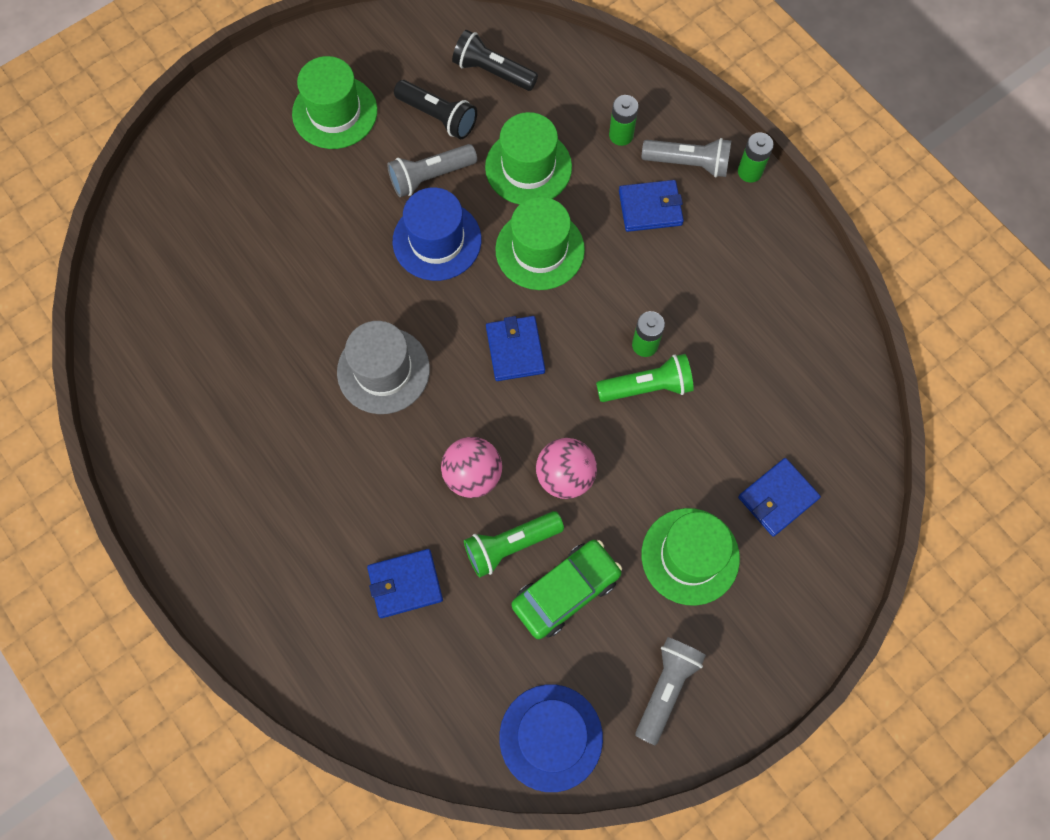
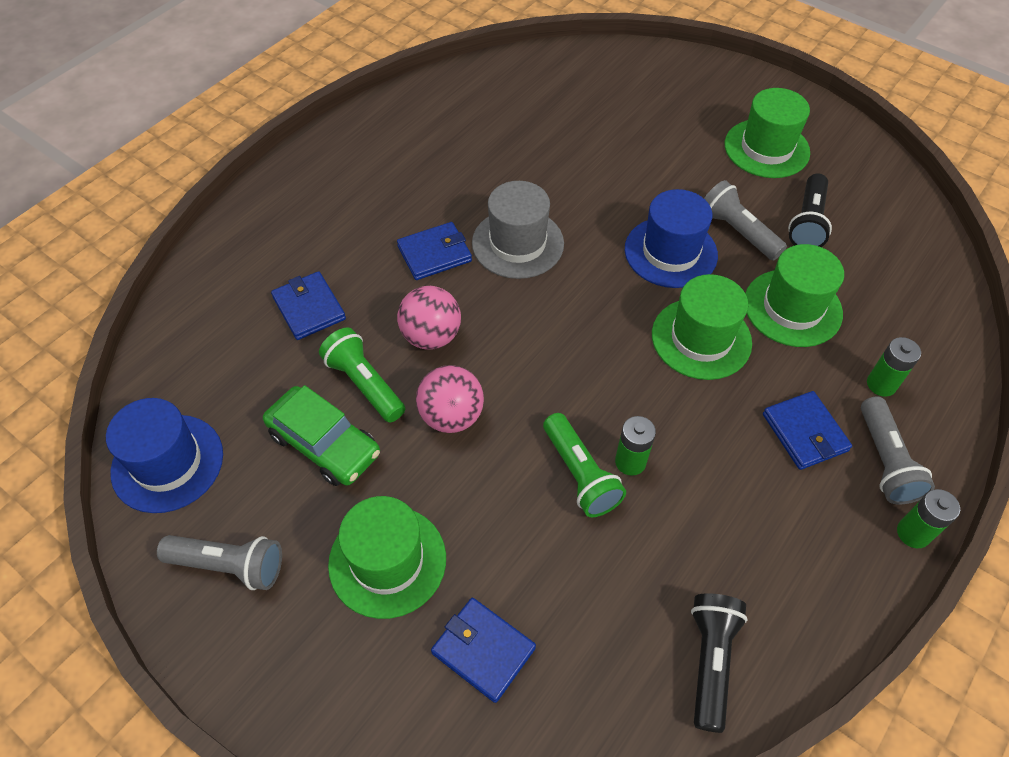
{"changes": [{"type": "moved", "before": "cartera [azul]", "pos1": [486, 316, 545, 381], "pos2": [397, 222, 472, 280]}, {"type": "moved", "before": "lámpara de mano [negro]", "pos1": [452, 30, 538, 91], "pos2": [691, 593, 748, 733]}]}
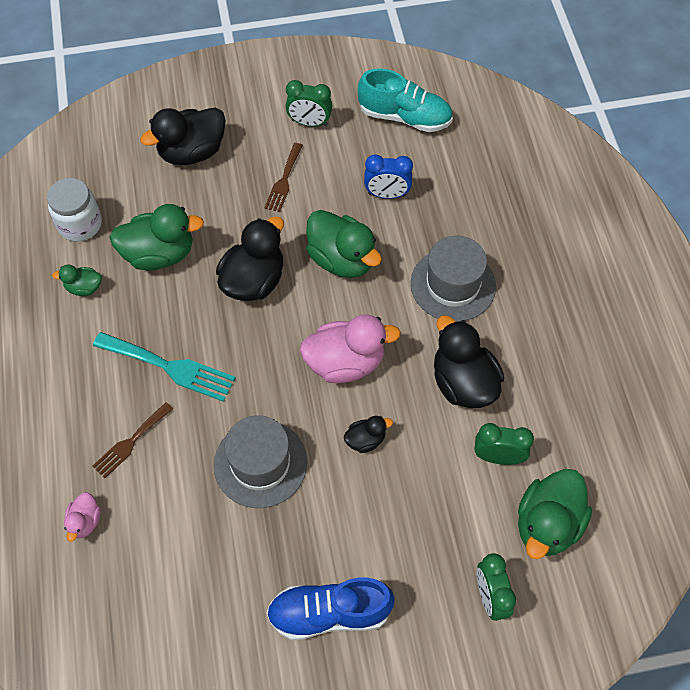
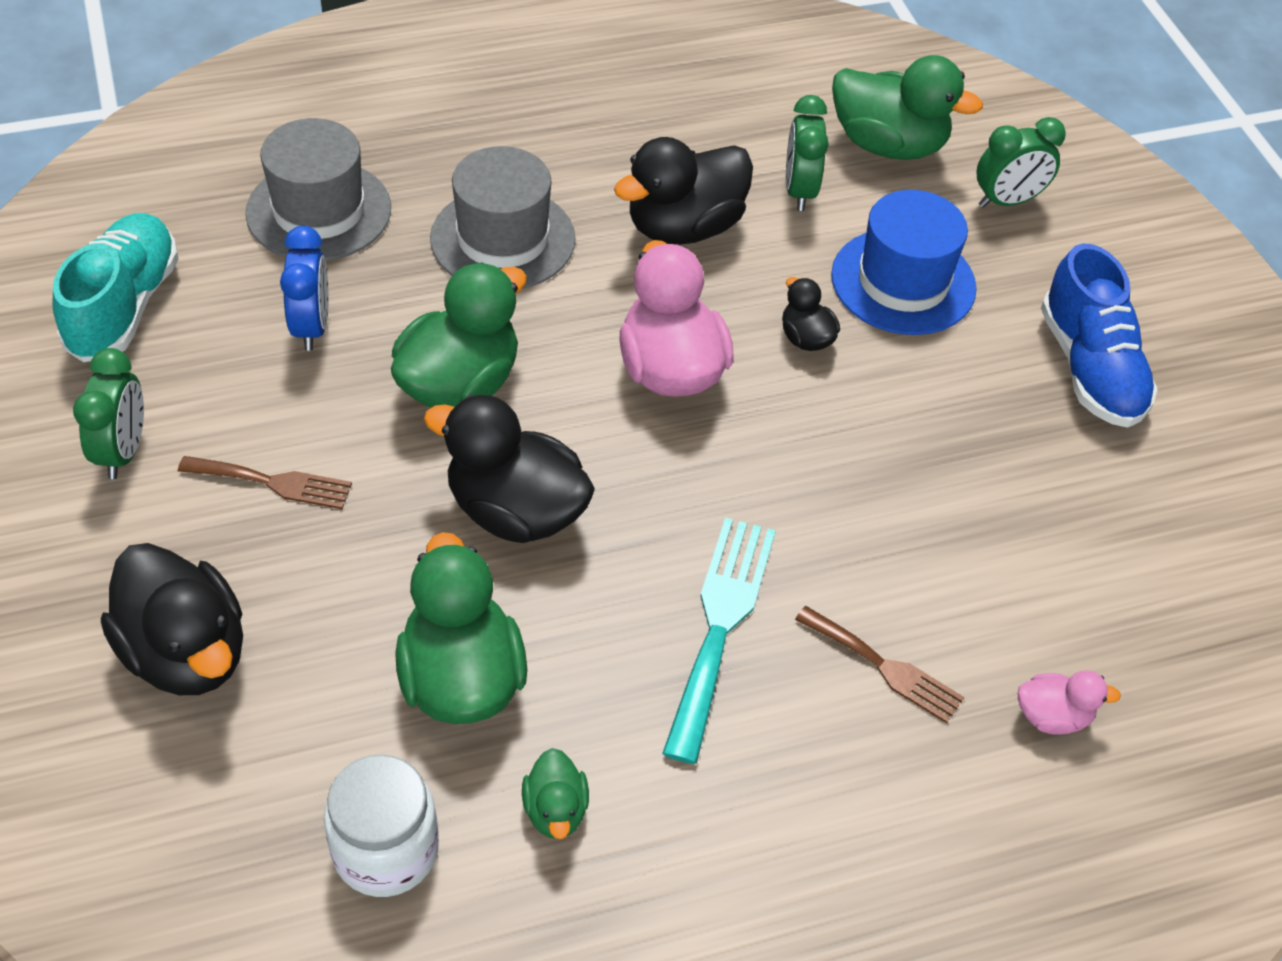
{"changes": [{"type": "moved", "before": "sombrero [gris]", "pos1": [214, 415, 307, 508], "pos2": [245, 118, 391, 261]}, {"type": "added", "after": "sombrero [azul]", "pos2": [831, 190, 977, 335]}]}
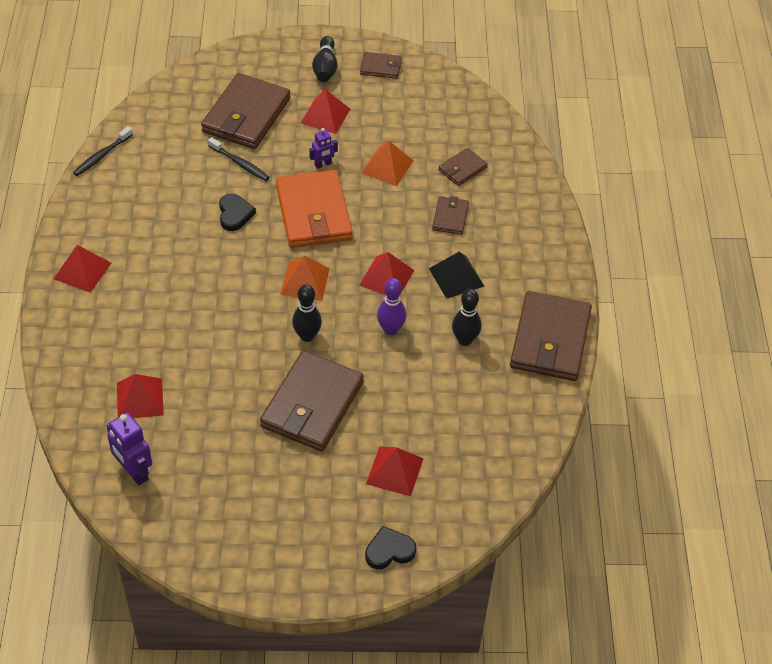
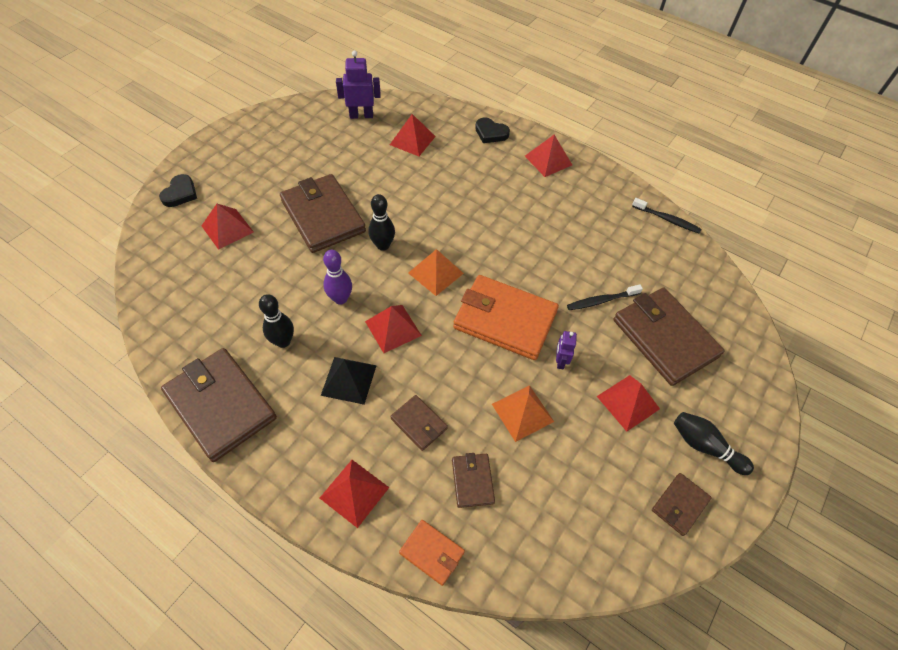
{"changes": [{"type": "added", "after": "pirámide [rojo]", "pos2": [320, 460, 390, 528]}, {"type": "added", "after": "cartera [naranja]", "pos2": [399, 520, 465, 586]}, {"type": "moved", "before": "corazón [negro]", "pos1": [219, 193, 256, 231], "pos2": [475, 117, 510, 143]}, {"type": "turned", "before": "cepillo de dientes [negro]", "pos1": [73, 126, 133, 176], "pos2": [632, 198, 702, 234], "turn": 135}]}
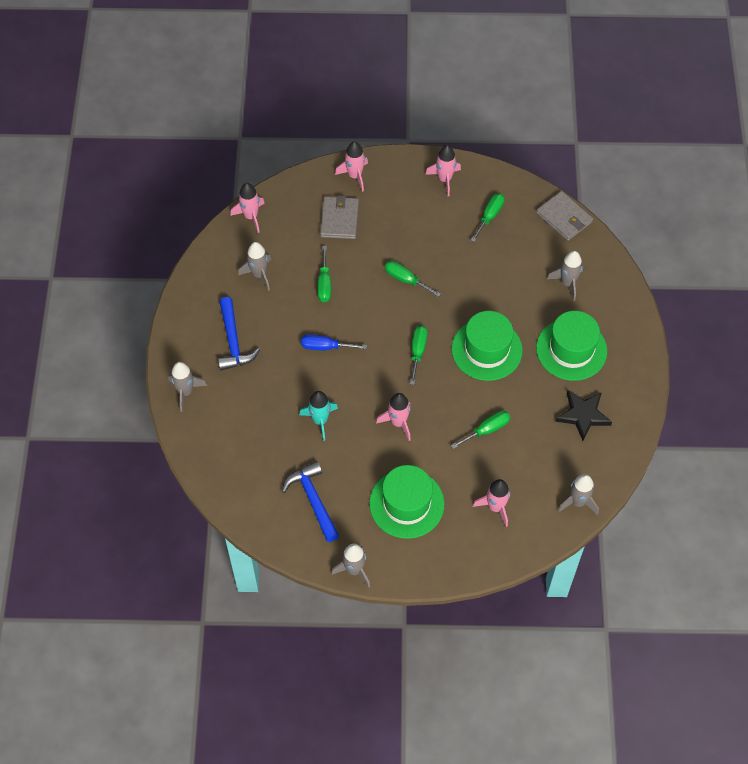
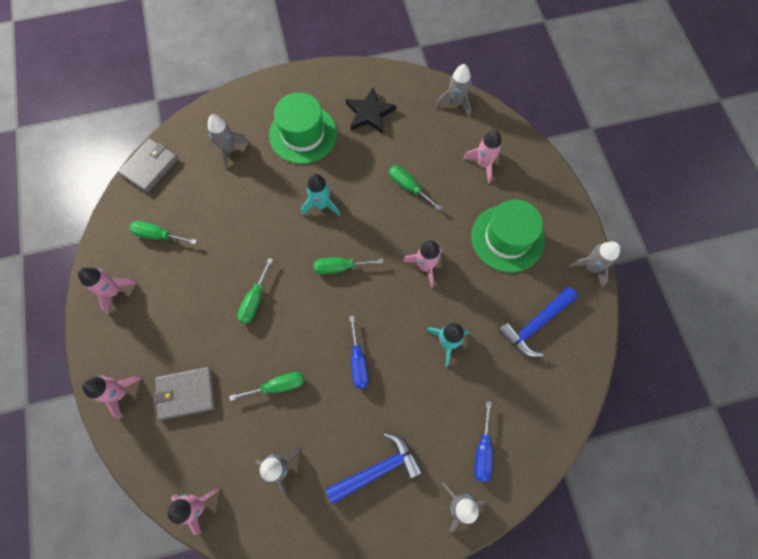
{"changes": [{"type": "replaced", "before": "sombrero [verde]", "after": "cohete [turquesa]", "pos1": [451, 311, 523, 381], "pos2": [301, 174, 340, 216]}, {"type": "added", "after": "destornillador [azul]", "pos2": [474, 401, 493, 482]}]}
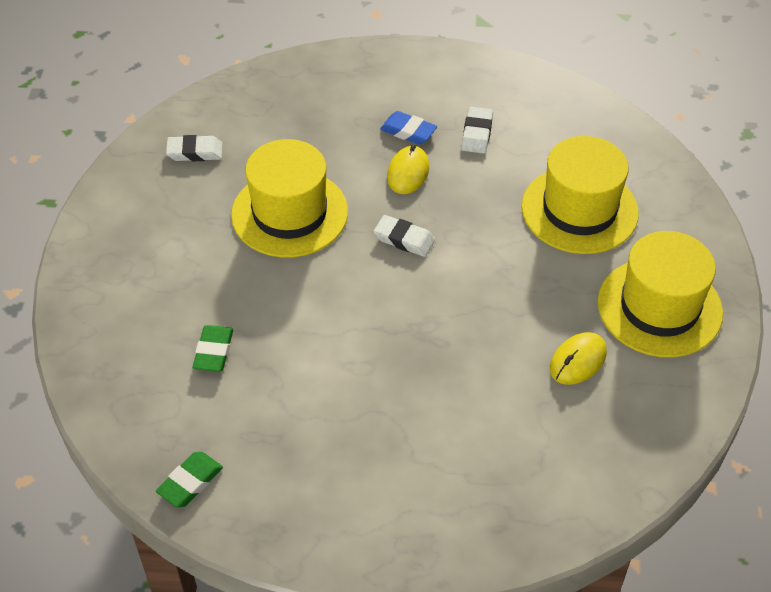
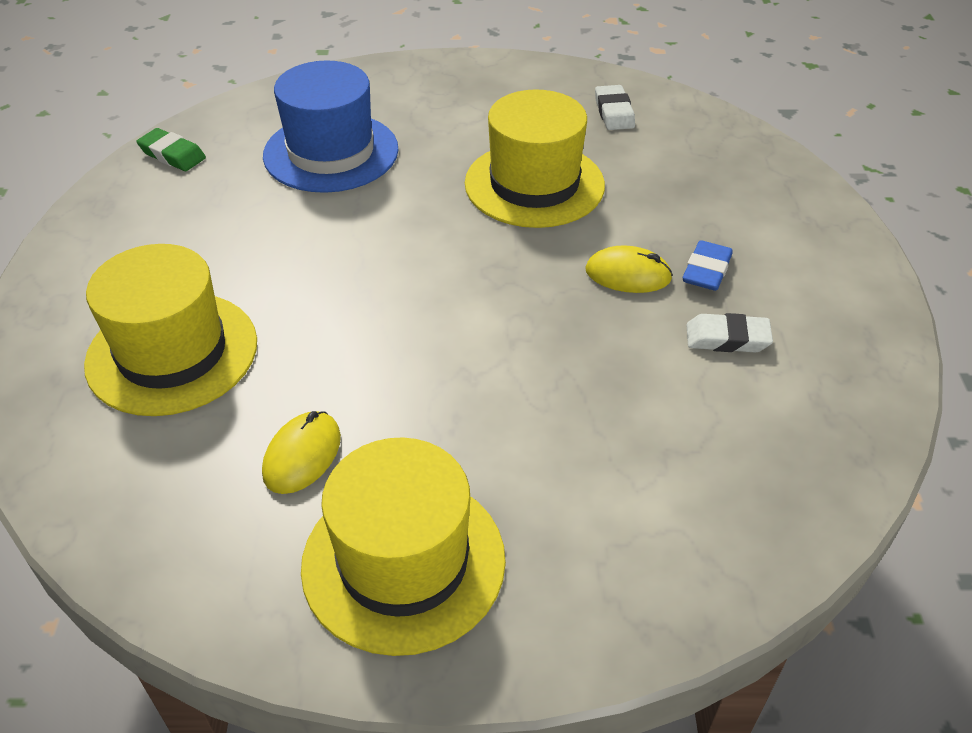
{"changes": [{"type": "moved", "before": "sombrero [amarillo]", "pos1": [521, 136, 639, 254], "pos2": [84, 244, 257, 416]}, {"type": "turned", "before": "ratón [amarillo]", "pos1": [550, 332, 607, 385], "pos2": [262, 411, 341, 494], "turn": 75}, {"type": "replaced", "before": "goma de borrar [verde]", "after": "sombrero [azul]", "pos1": [193, 325, 234, 372], "pos2": [263, 60, 399, 193]}, {"type": "removed", "before": "goma de borrar [blanco]", "pos1": [374, 215, 435, 257]}]}
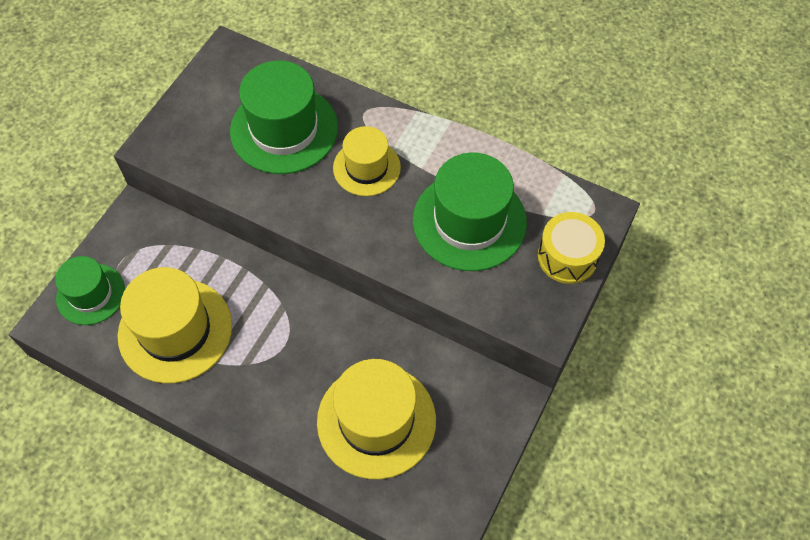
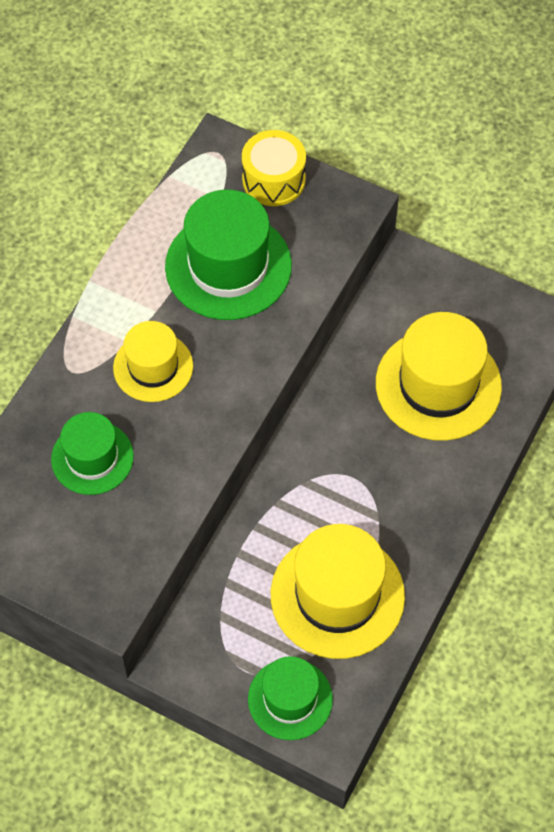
{"changes": [{"type": "resized", "before": "sombrero [verde]", "pos1": [230, 60, 338, 174], "pos2": [51, 412, 134, 495], "scale": 0.61}]}
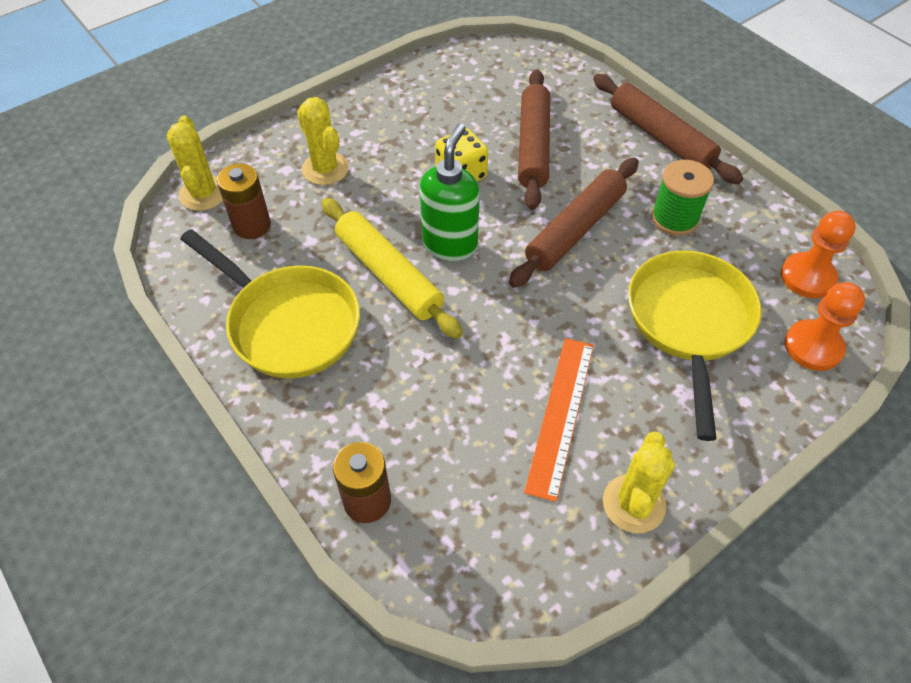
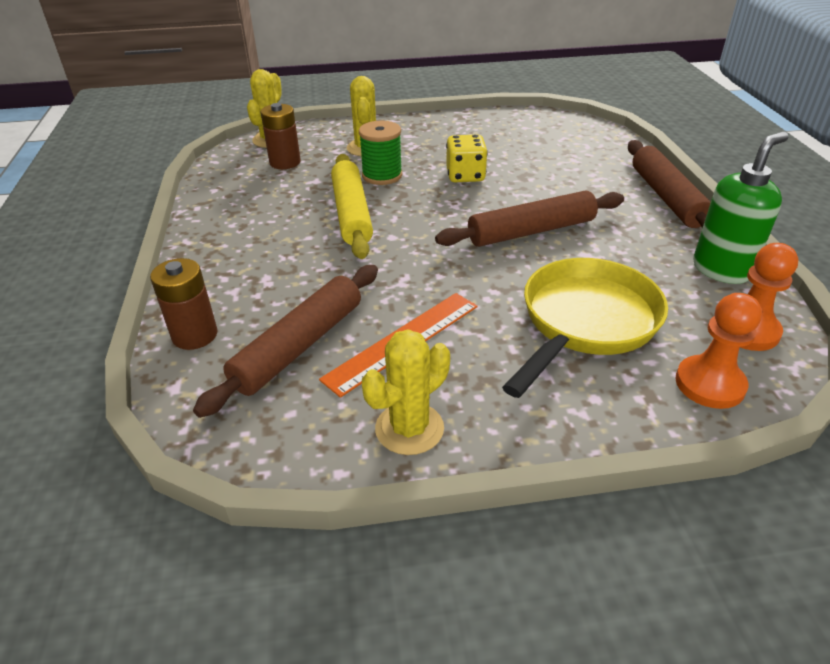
{"changes": [{"type": "moved", "before": "rodillo [marrón]", "pos1": [518, 70, 550, 210], "pos2": [193, 265, 378, 418]}, {"type": "moved", "before": "carrete [verde]", "pos1": [651, 160, 714, 236], "pos2": [359, 121, 403, 185]}, {"type": "moved", "before": "dispensador de jabón [verde]", "pos1": [420, 123, 480, 261], "pos2": [693, 132, 788, 284]}, {"type": "removed", "before": "sartén [amarillo]", "pos1": [180, 229, 360, 379]}]}
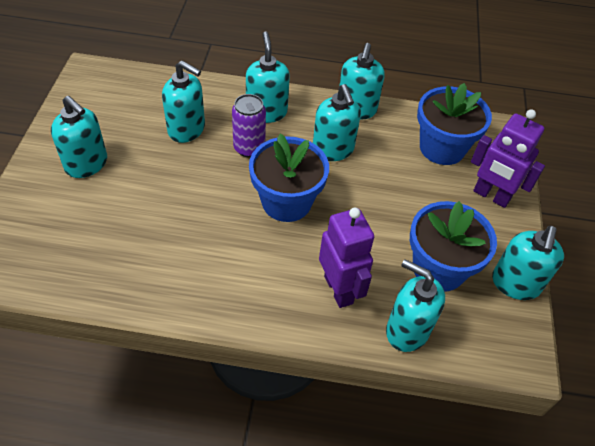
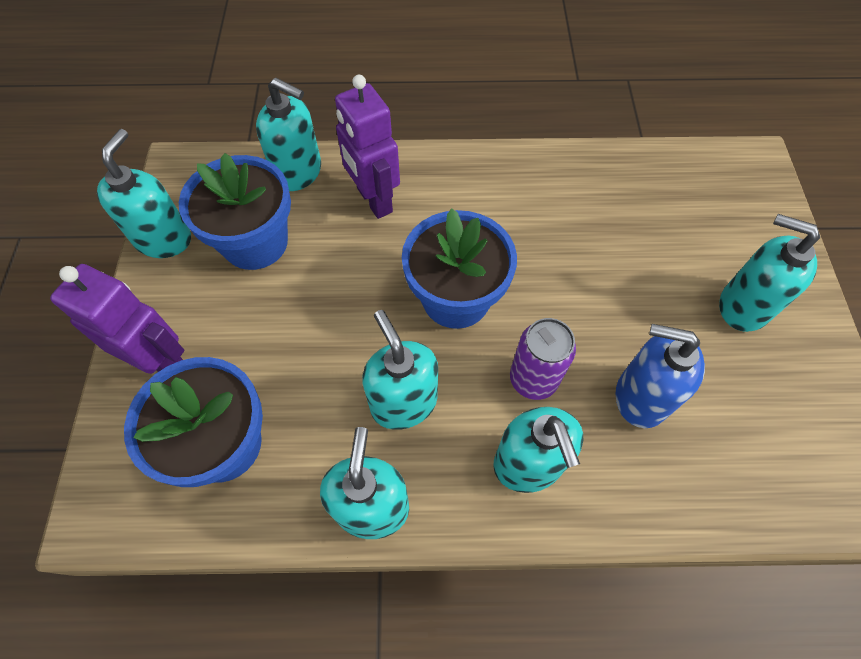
{"changes": [{"type": "recoloured", "before": "dispensador de jabón [turquesa]", "after": "dispensador de jabón [azul]", "pos1": [162, 61, 205, 143], "pos2": [616, 324, 705, 428]}]}
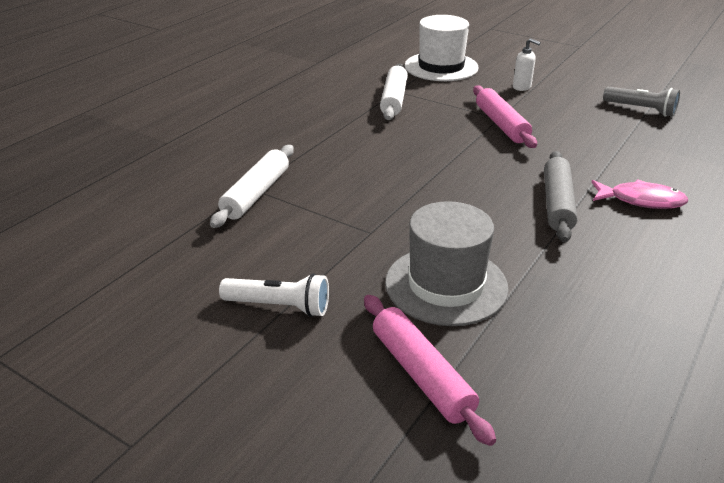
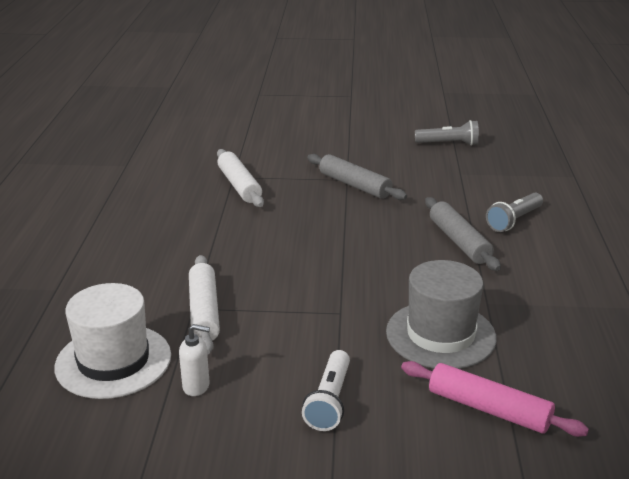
{"changes": [{"type": "moved", "before": "sombrero [blanco]", "pos1": [405, 15, 479, 81], "pos2": [54, 283, 171, 399]}, {"type": "moved", "before": "dispensador de jabón [blanco]", "pos1": [513, 38, 541, 91], "pos2": [179, 324, 210, 396]}, {"type": "turned", "before": "lámpara de mano [blanco]", "pos1": [219, 273, 329, 317], "pos2": [302, 350, 350, 431], "turn": 120}, {"type": "recoloured", "before": "rodillo [rosa]", "after": "rodillo [gris]", "pos1": [473, 85, 537, 148], "pos2": [307, 154, 407, 200]}, {"type": "replaced", "before": "pez [rosa]", "after": "lámpara de mano [gris]", "pos1": [592, 179, 688, 209], "pos2": [486, 193, 543, 232]}]}
